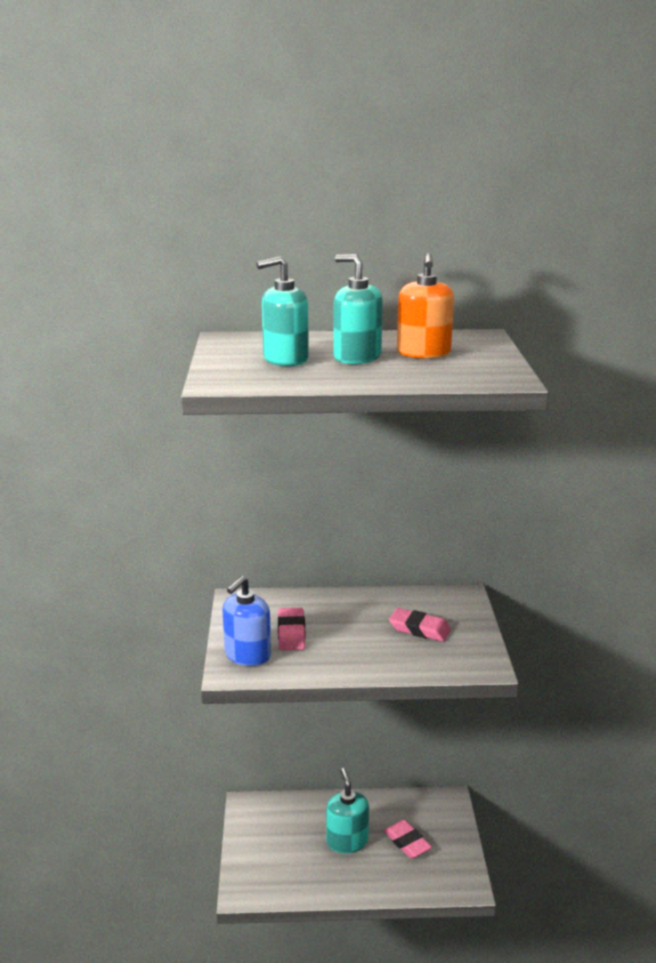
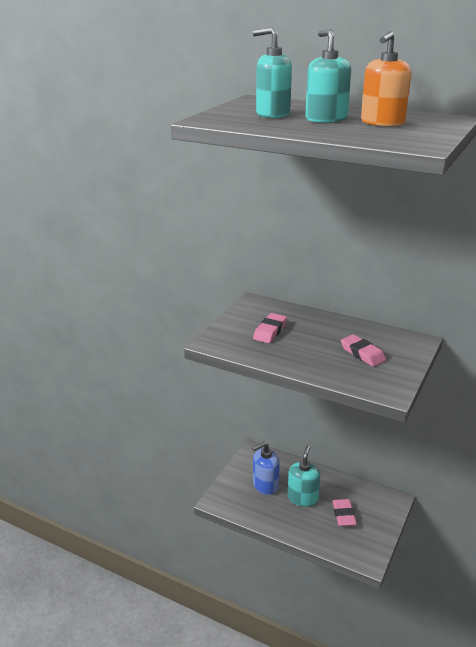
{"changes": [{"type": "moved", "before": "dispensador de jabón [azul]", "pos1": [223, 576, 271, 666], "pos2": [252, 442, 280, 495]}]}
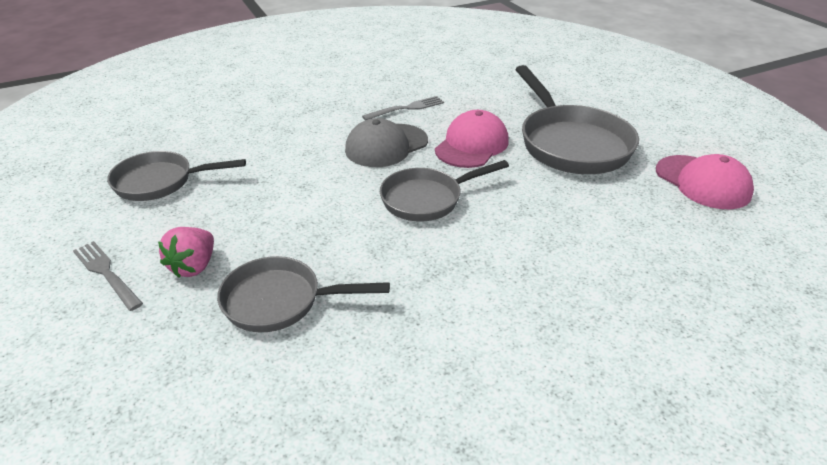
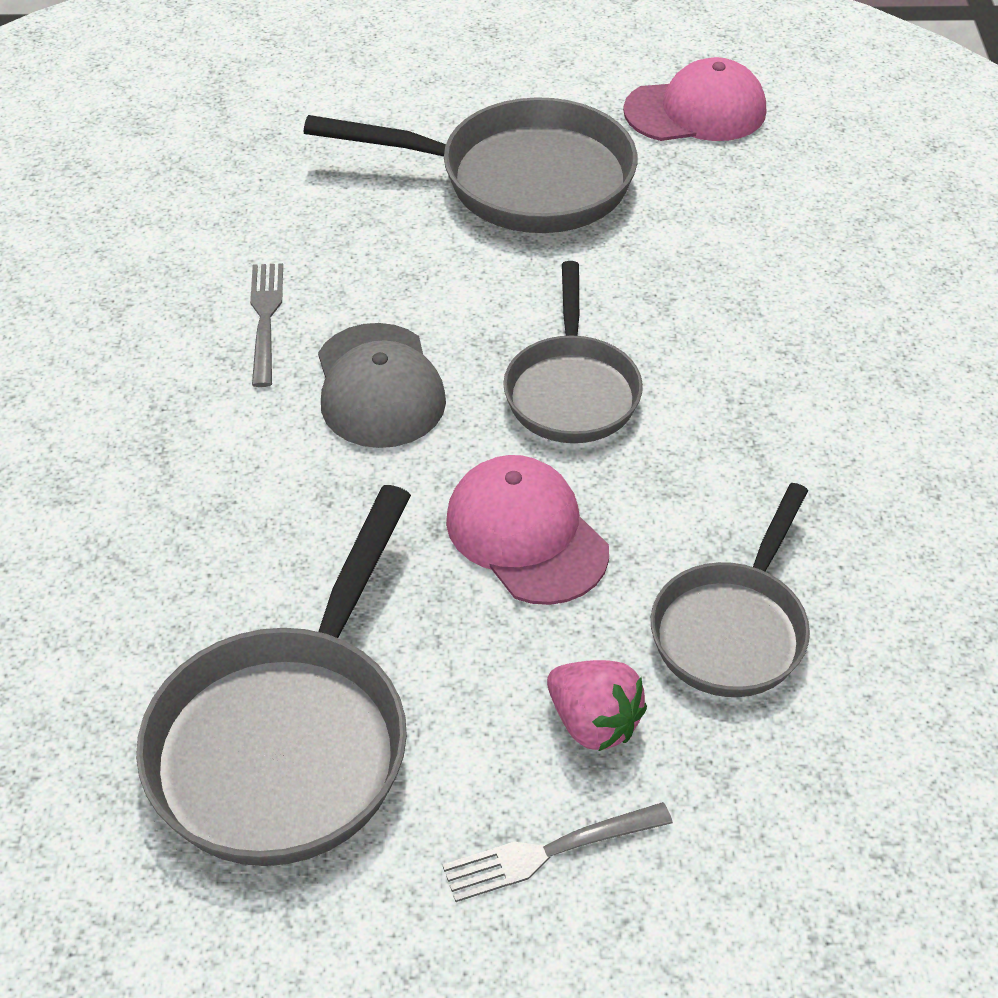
{"changes": [{"type": "resized", "before": "sartén [gris]", "pos1": [107, 151, 246, 201], "pos2": [136, 485, 411, 866], "scale": 1.58}, {"type": "moved", "before": "gorra [rosa]", "pos1": [435, 110, 509, 168], "pos2": [446, 455, 609, 605]}]}
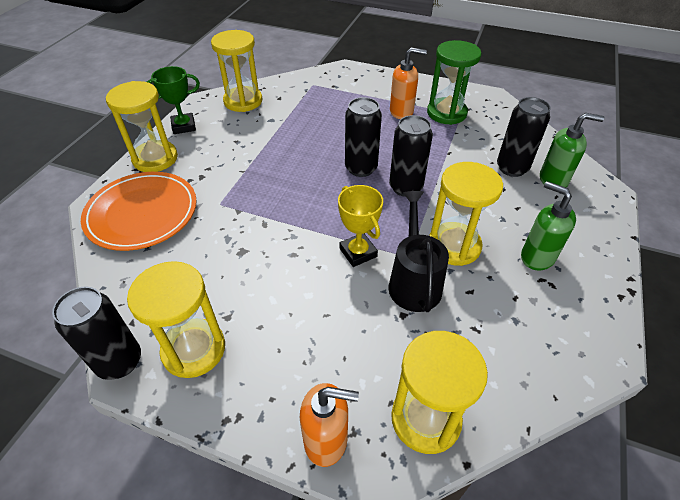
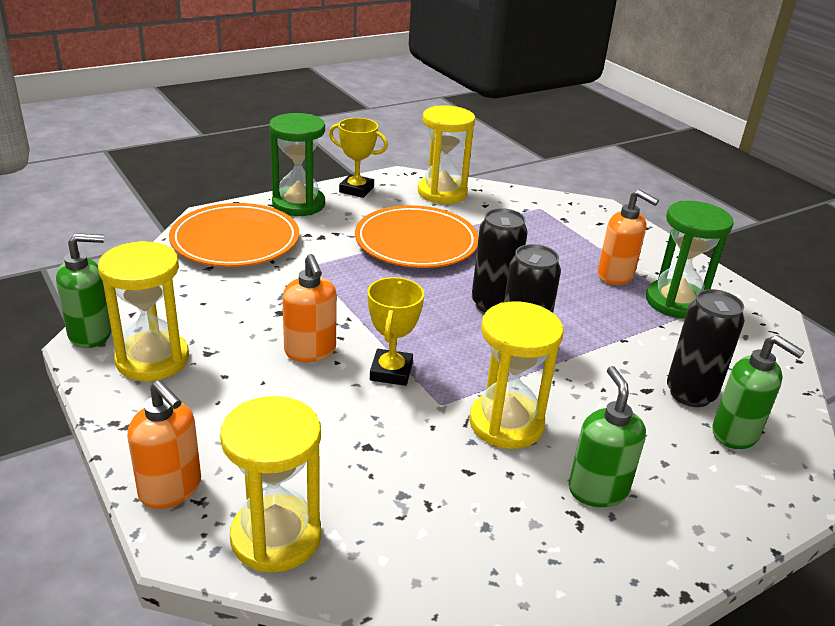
{"changes": [{"type": "replaced", "before": "lata [negro]", "after": "dispensador de jabón [verde]", "pos1": [52, 286, 141, 380], "pos2": [56, 233, 111, 348]}, {"type": "recoloured", "before": "reloj de arena [amarillo]", "after": "reloj de arena [verde]", "pos1": [106, 81, 178, 172], "pos2": [269, 113, 325, 216]}, {"type": "added", "after": "dispensador de jabón [naranja]", "pos2": [282, 254, 337, 362]}, {"type": "recoloured", "before": "trofeo [verde]", "after": "trofeo [amarillo]", "pos1": [147, 66, 200, 134], "pos2": [329, 118, 388, 198]}, {"type": "added", "after": "plato [naranja]", "pos2": [355, 205, 479, 268]}, {"type": "removed", "before": "regadera [negro]", "pos1": [389, 191, 449, 312]}]}
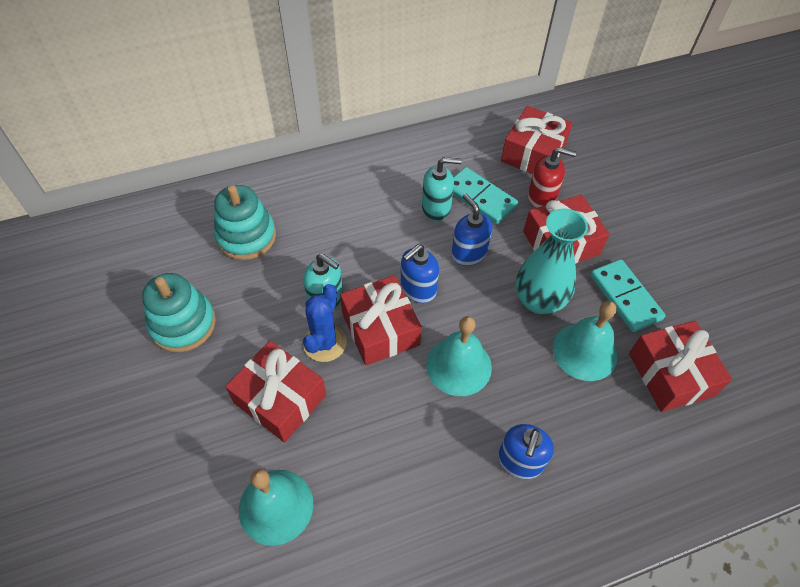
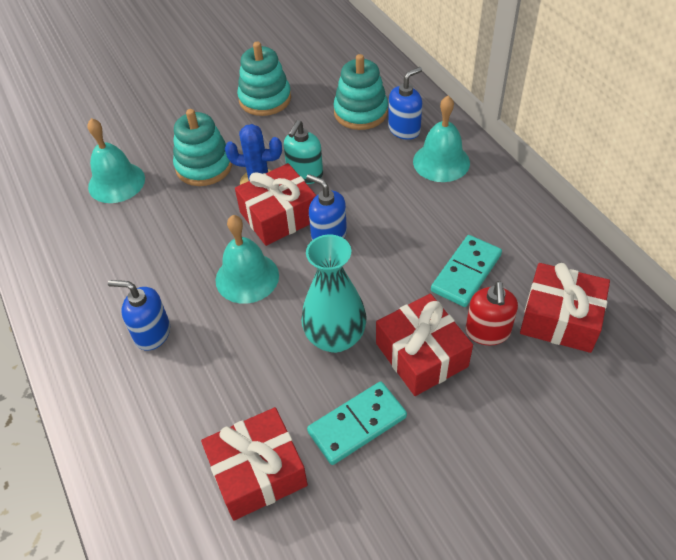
{"changes": [{"type": "replaced", "before": "regalo [rojo]", "after": "juguete apilable [turquesa]", "pos1": [225, 341, 326, 442], "pos2": [173, 109, 232, 186]}, {"type": "moved", "before": "dispensador de jabón [azul]", "pos1": [451, 194, 492, 266], "pos2": [388, 67, 422, 140]}, {"type": "moved", "before": "campana [turquesa]", "pos1": [553, 301, 618, 381], "pos2": [413, 96, 470, 182]}, {"type": "removed", "before": "dispensador de jabón [turquesa]", "pos1": [422, 157, 461, 221]}]}
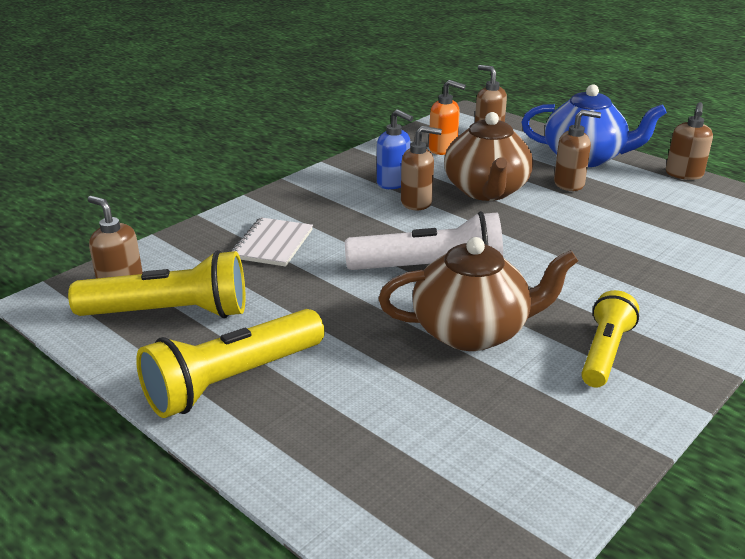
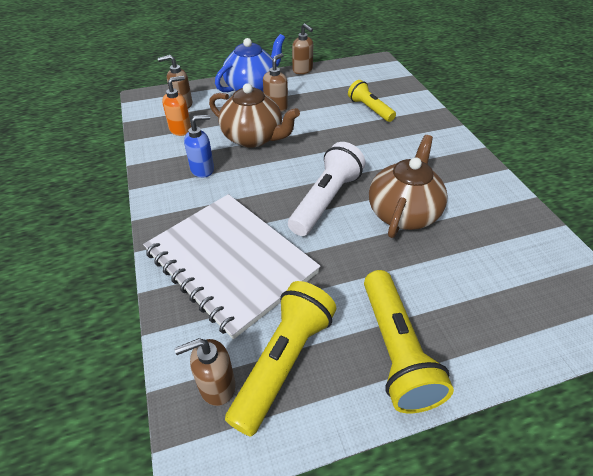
{"changes": [{"type": "resized", "before": "cuaderno [blanco]", "pos1": [231, 217, 313, 267], "pos2": [143, 194, 321, 339], "scale": 2.23}, {"type": "moved", "before": "lámpara de mano [amarillo]", "pos1": [581, 290, 639, 387], "pos2": [348, 80, 396, 122]}, {"type": "removed", "before": "dispensador de jabón [marrón]", "pos1": [401, 126, 442, 210]}]}
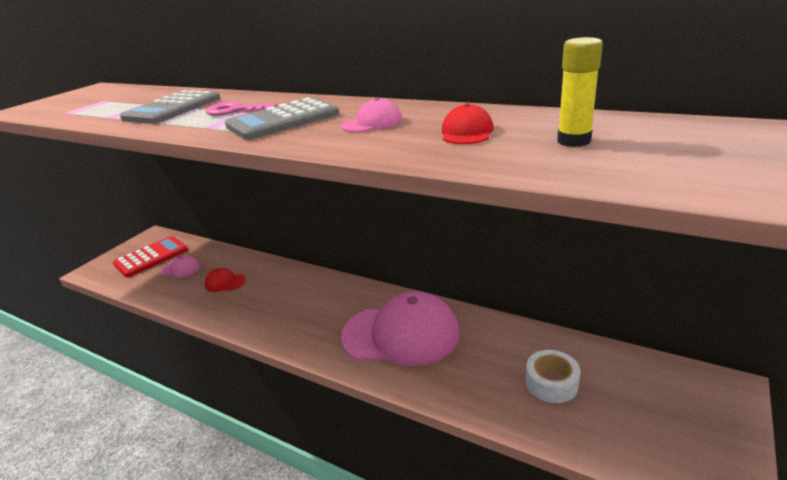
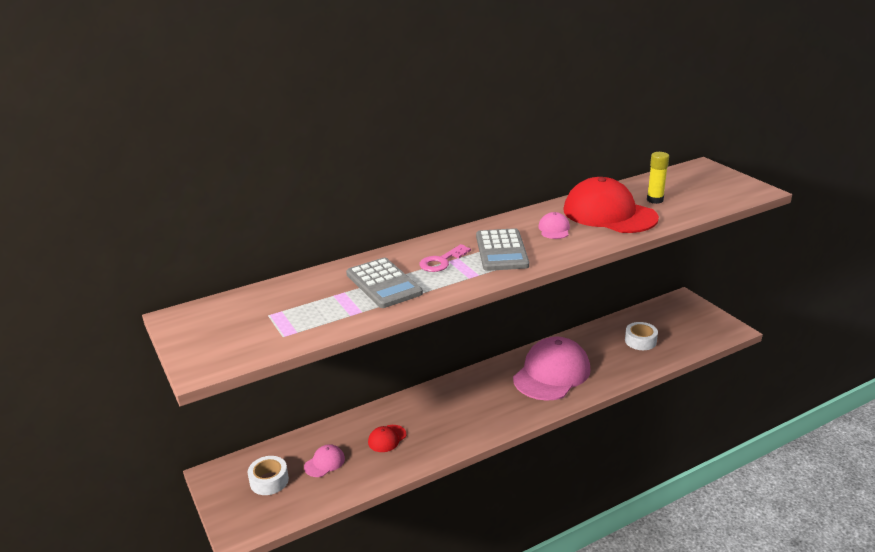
{"changes": [{"type": "replaced", "before": "calculadora [rojo]", "after": "cinta adhesiva [blanco]", "pos1": [113, 236, 188, 277], "pos2": [248, 456, 289, 495]}, {"type": "resized", "before": "gorra [rojo]", "pos1": [442, 104, 494, 144], "pos2": [563, 177, 659, 233], "scale": 2.37}]}
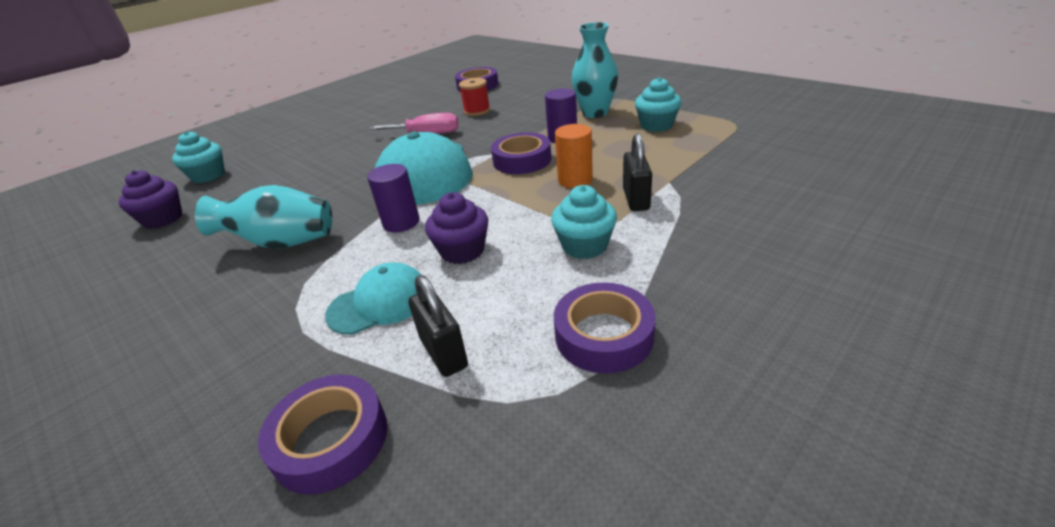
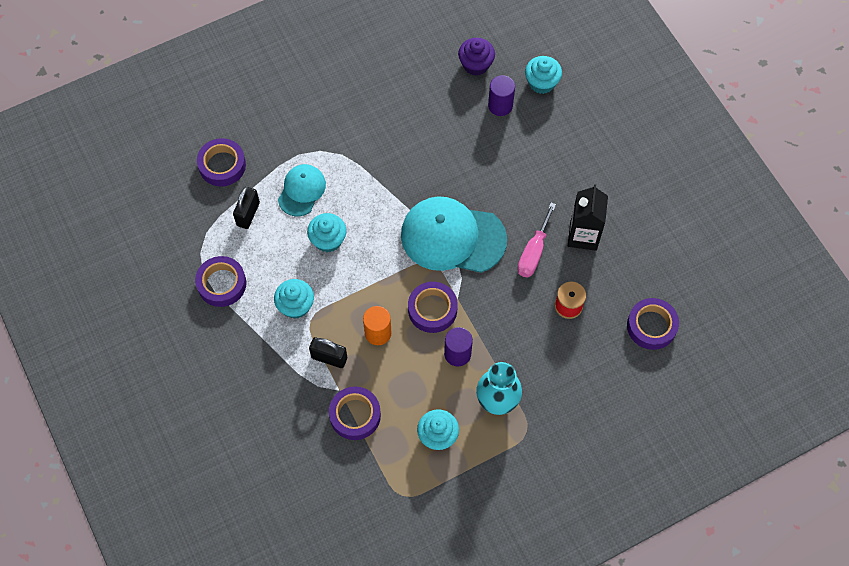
{"changes": [{"type": "turned", "before": "candado [negro]", "pos1": [408, 275, 468, 377], "pos2": [233, 187, 260, 229], "turn": -60}, {"type": "turned", "before": "gorra [turquesa]", "pos1": [325, 262, 421, 335], "pos2": [278, 164, 326, 216], "turn": -150}, {"type": "recoloured", "before": "magdalena [morado]", "after": "magdalena [turquesa]", "pos1": [425, 192, 488, 264], "pos2": [307, 213, 346, 252]}, {"type": "added", "after": "cinta adhesiva [morado]", "pos2": [329, 386, 381, 440]}, {"type": "moved", "before": "cilindro [morado]", "pos1": [367, 164, 420, 232], "pos2": [488, 75, 515, 116]}, {"type": "added", "after": "cartón de leche [negro]", "pos2": [568, 184, 608, 251]}, {"type": "removed", "before": "florero [turquesa]", "pos1": [195, 185, 332, 249]}]}
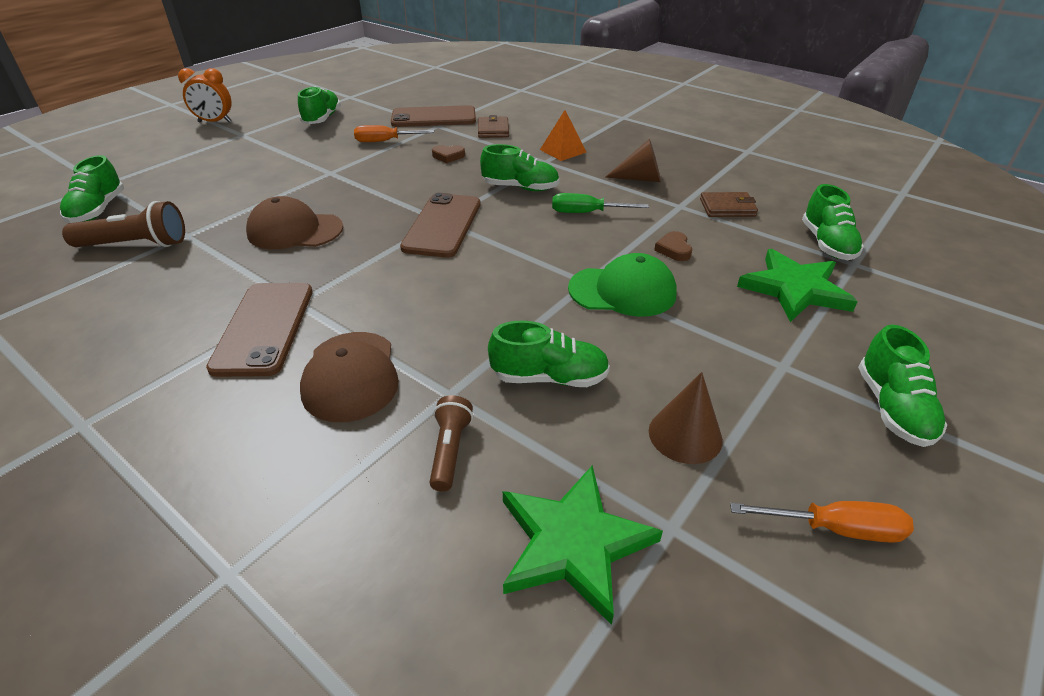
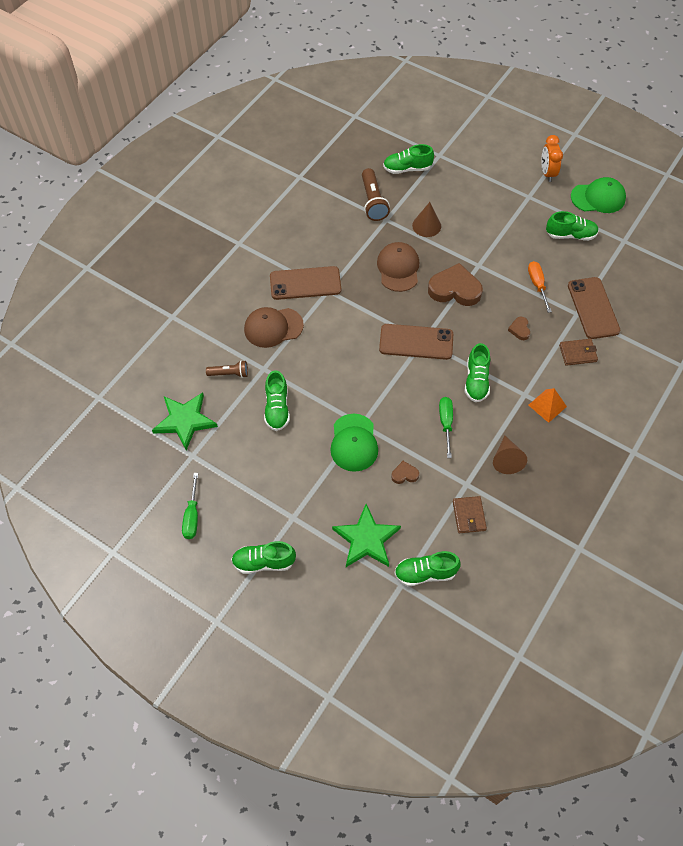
{"changes": [{"type": "recoloured", "before": "destornillador [naranja]", "after": "destornillador [verde]", "pos1": [730, 501, 914, 543], "pos2": [182, 473, 198, 539]}, {"type": "moved", "before": "cono [marrón]", "pos1": [649, 372, 723, 464], "pos2": [412, 202, 441, 237]}, {"type": "added", "after": "corazón [marrón]", "pos2": [428, 263, 483, 306]}, {"type": "added", "after": "gorra [verde]", "pos2": [571, 177, 626, 213]}]}
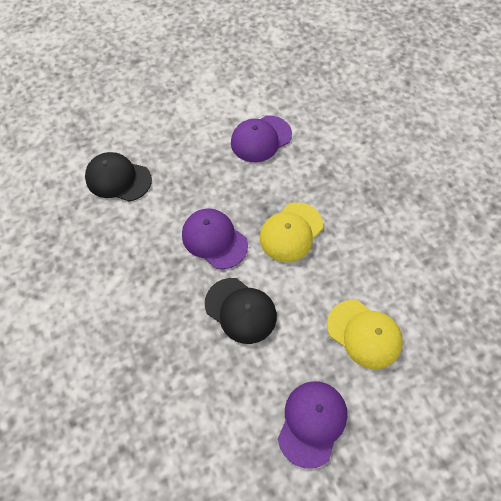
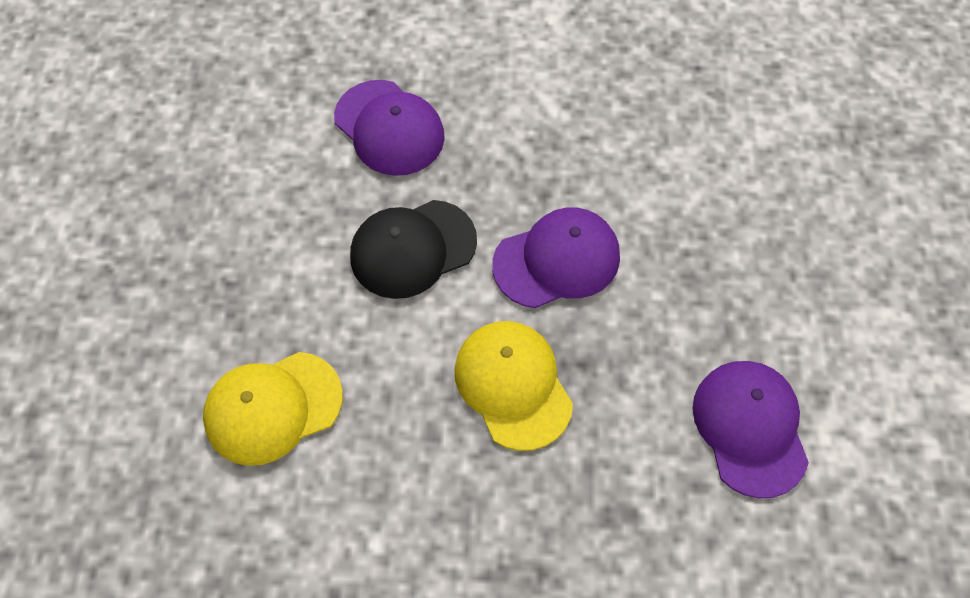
{"changes": [{"type": "moved", "before": "gorra [morado]", "pos1": [278, 381, 347, 469], "pos2": [334, 80, 445, 176]}, {"type": "removed", "before": "gorra [negro]", "pos1": [85, 152, 152, 202]}]}
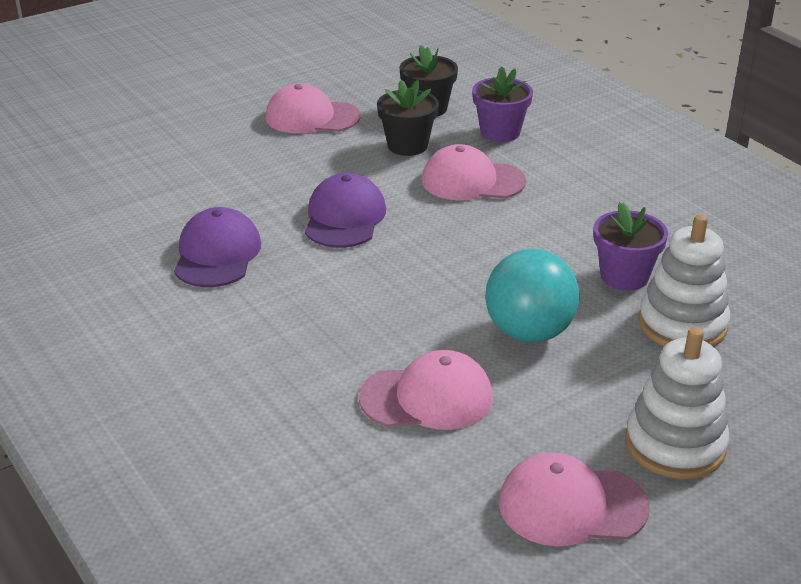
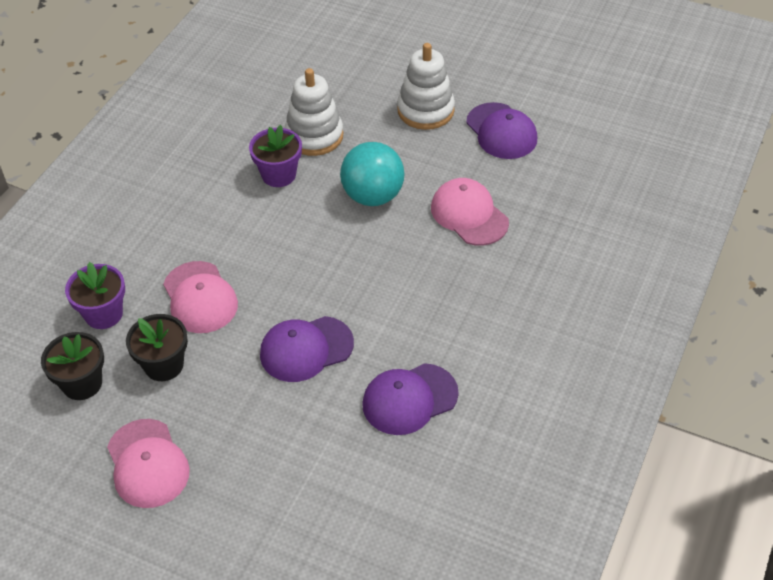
{"changes": [{"type": "recoloured", "before": "gorra [rosa]", "after": "gorra [morado]", "pos1": [499, 452, 649, 546], "pos2": [466, 102, 537, 159]}]}
